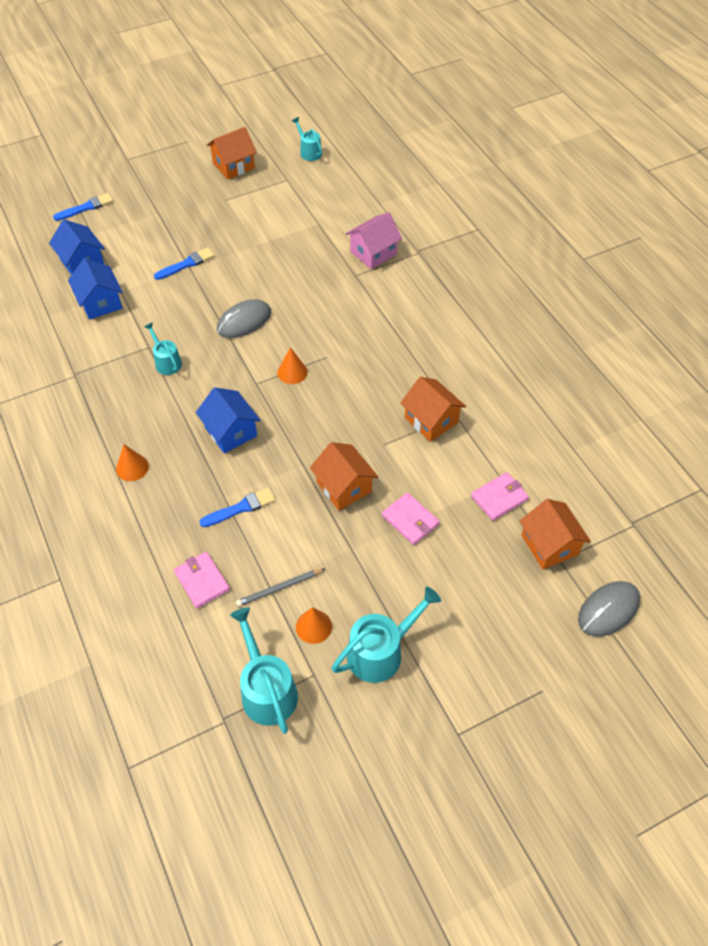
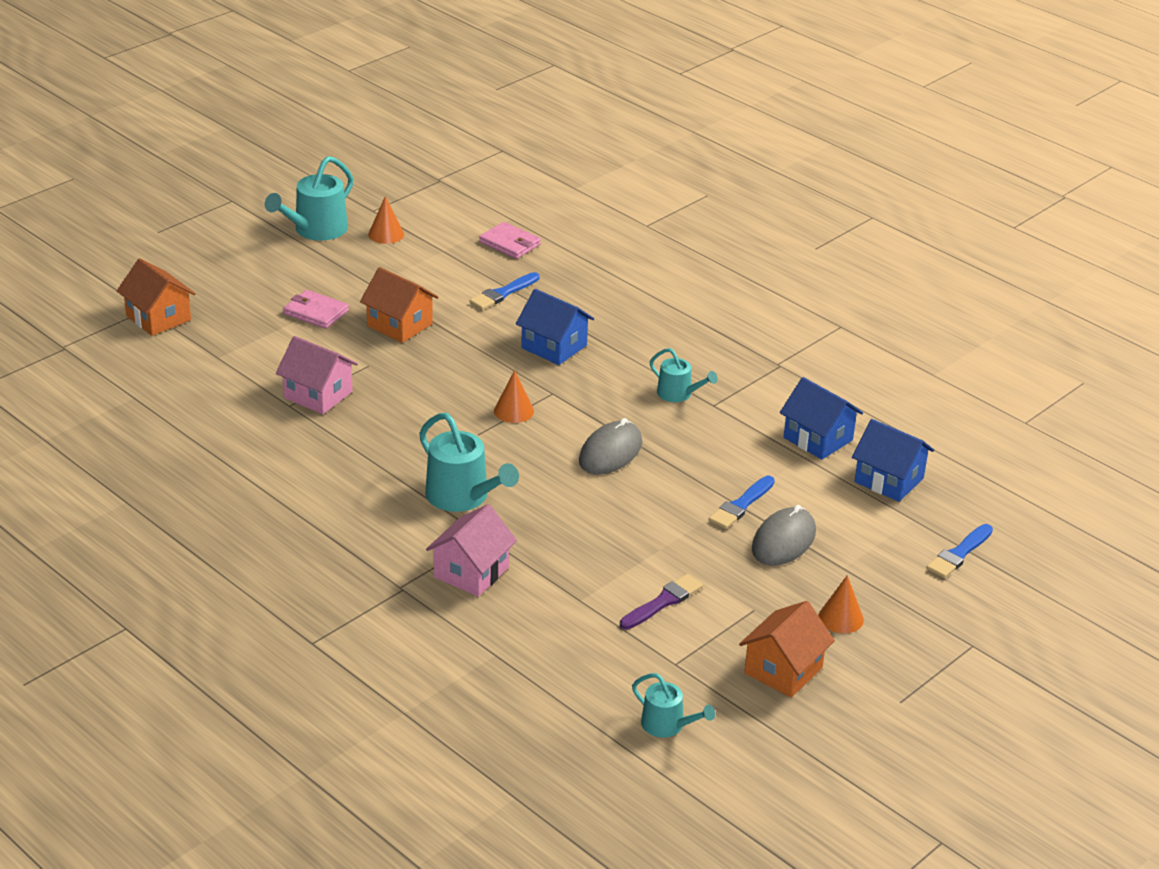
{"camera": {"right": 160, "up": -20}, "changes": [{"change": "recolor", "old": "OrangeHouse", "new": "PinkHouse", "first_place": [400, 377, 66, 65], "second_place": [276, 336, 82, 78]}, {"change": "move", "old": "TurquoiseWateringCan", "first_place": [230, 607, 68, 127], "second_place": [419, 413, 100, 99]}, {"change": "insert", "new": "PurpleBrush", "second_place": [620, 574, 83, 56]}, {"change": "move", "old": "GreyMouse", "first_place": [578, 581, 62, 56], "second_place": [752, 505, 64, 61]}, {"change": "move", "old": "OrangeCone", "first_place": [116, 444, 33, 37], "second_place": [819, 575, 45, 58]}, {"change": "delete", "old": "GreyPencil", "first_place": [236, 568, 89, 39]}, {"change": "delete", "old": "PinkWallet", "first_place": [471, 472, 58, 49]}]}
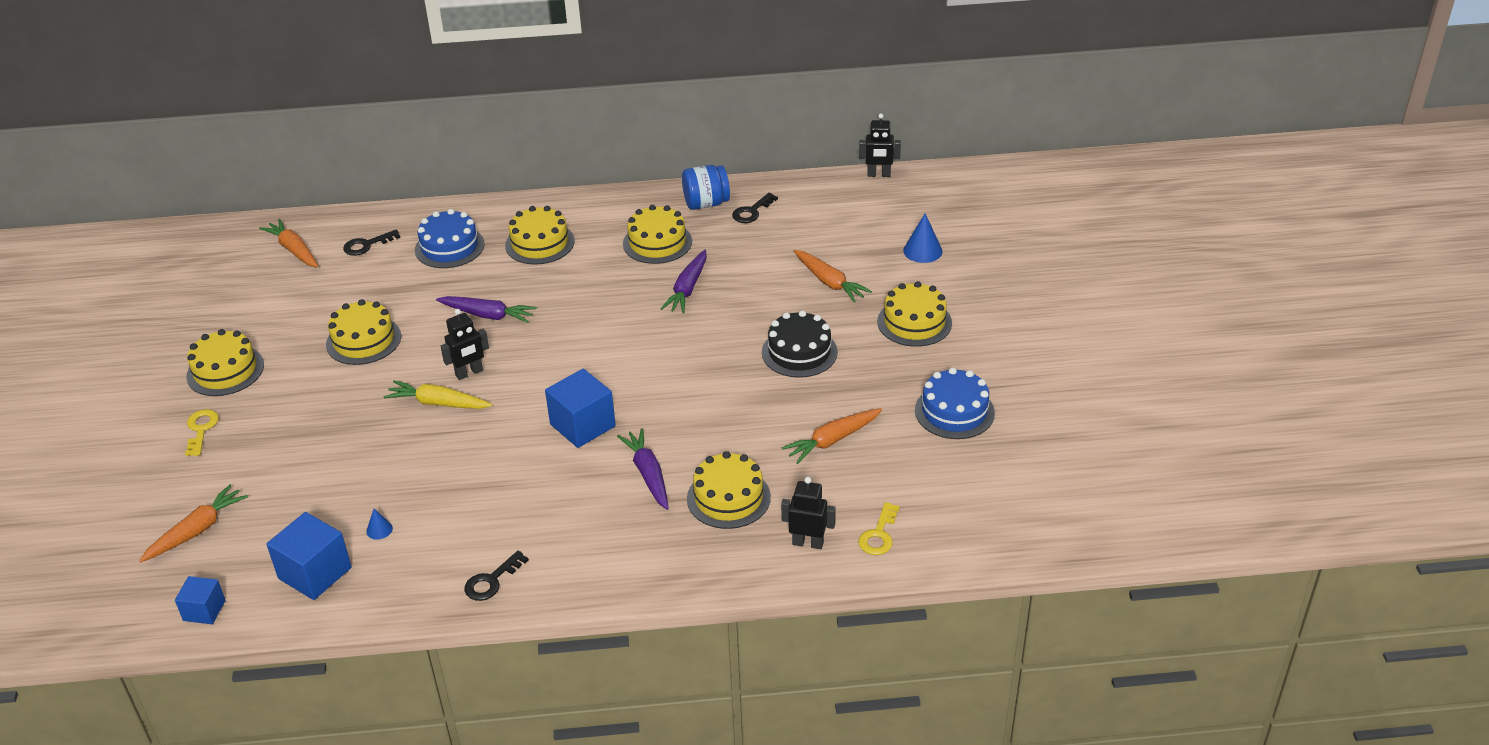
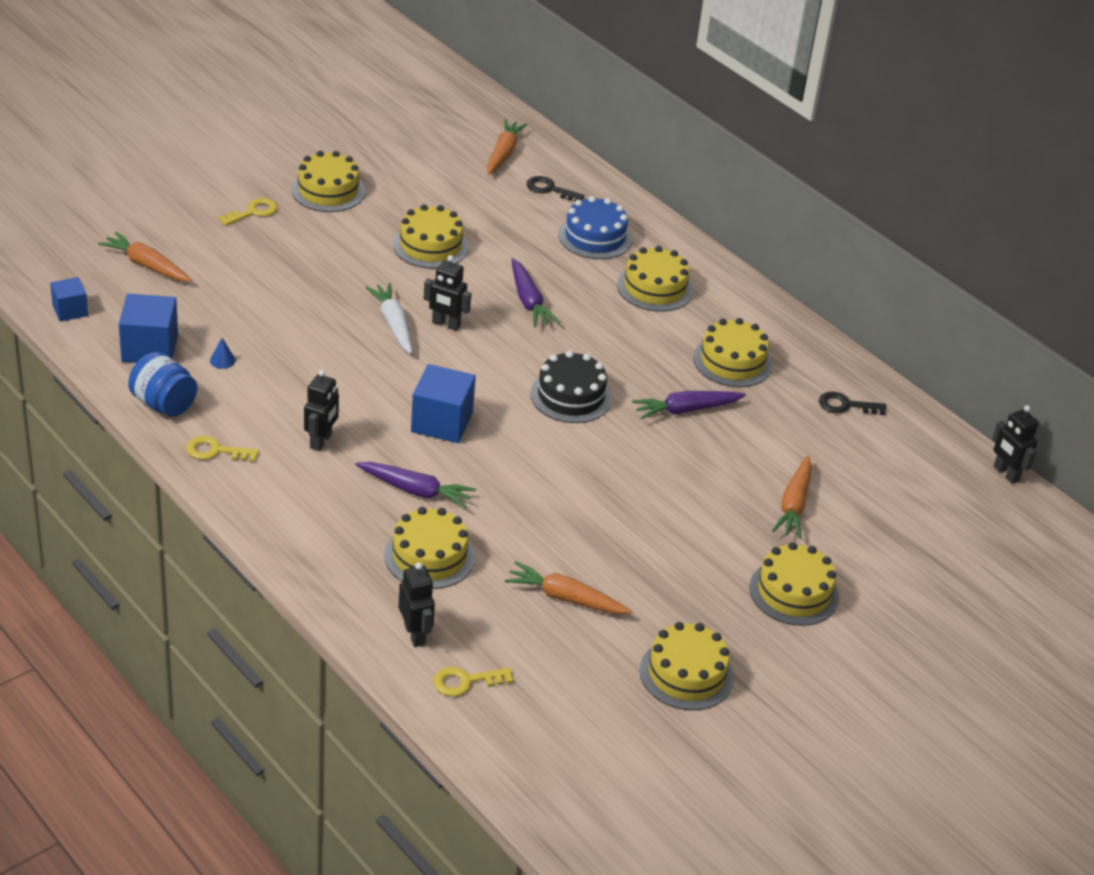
{"camera": {"right": 50, "up": 0}, "changes": [{"change": "rotate", "old": "OrangeCarrot", "first_place": [139, 484, 109, 78], "second_place": [98, 232, 93, 50], "degrees": -150}, {"change": "move", "old": "BlueJar", "first_place": [682, 165, 48, 45], "second_place": [128, 352, 69, 64]}, {"change": "recolor", "old": "BlackKey", "new": "YellowKey", "first_place": [464, 551, 65, 50], "second_place": [186, 436, 73, 26]}, {"change": "insert", "new": "BlackRobot", "second_place": [304, 370, 35, 81]}, {"change": "rotate", "old": "PurpleCarrot", "first_place": [617, 428, 52, 82], "second_place": [355, 462, 121, 46], "degrees": 75}, {"change": "recolor", "old": "YellowCarrot", "new": "WhiteCarrot", "first_place": [384, 380, 109, 29], "second_place": [365, 283, 47, 71]}, {"change": "move", "old": "BlackCake", "first_place": [762, 310, 76, 68], "second_place": [530, 351, 82, 72]}, {"change": "recolor", "old": "BlueCake", "new": "YellowCake", "first_place": [915, 368, 80, 71], "second_place": [640, 622, 94, 88]}, {"change": "delete", "old": "BlueCone", "first_place": [903, 213, 40, 50]}]}
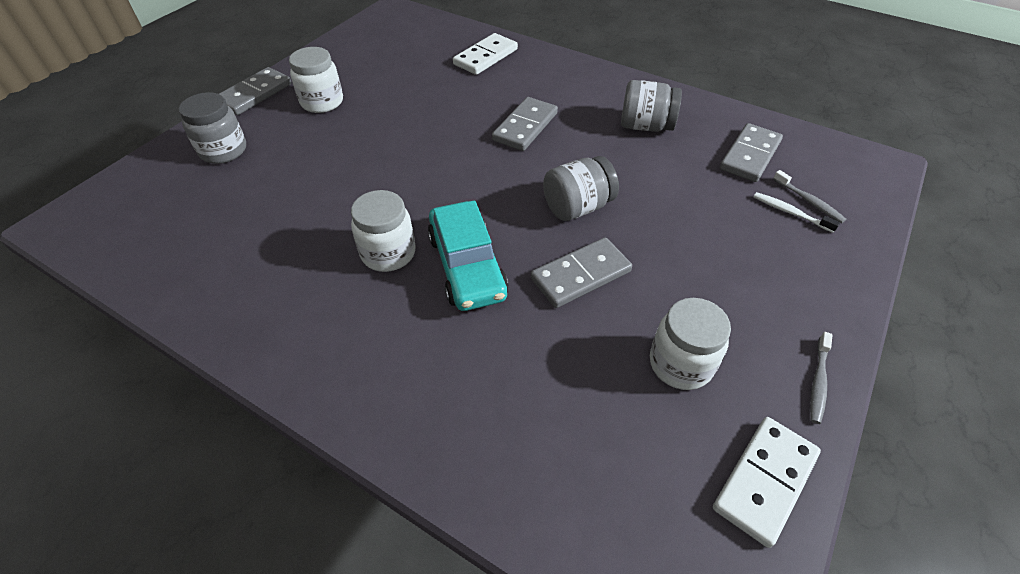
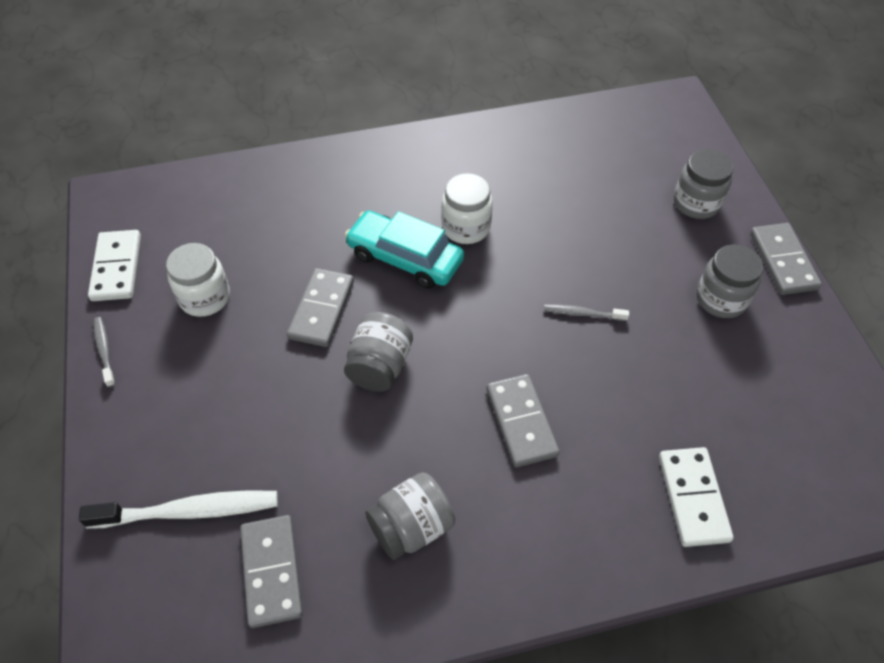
{"camera": {"right": 135, "up": 5}, "changes": [{"change": "resize", "old": "WhiteToothbrush", "first_place": [754, 192, 86, 41], "second_place": [79, 490, 199, 39], "factor": 1.94}, {"change": "move", "old": "GreyToothbrush", "first_place": [773, 170, 73, 53], "second_place": [544, 304, 85, 17]}, {"change": "recolor", "old": "WhiteJar", "new": "GreyJar", "first_place": [289, 47, 54, 66], "second_place": [697, 244, 66, 74]}]}
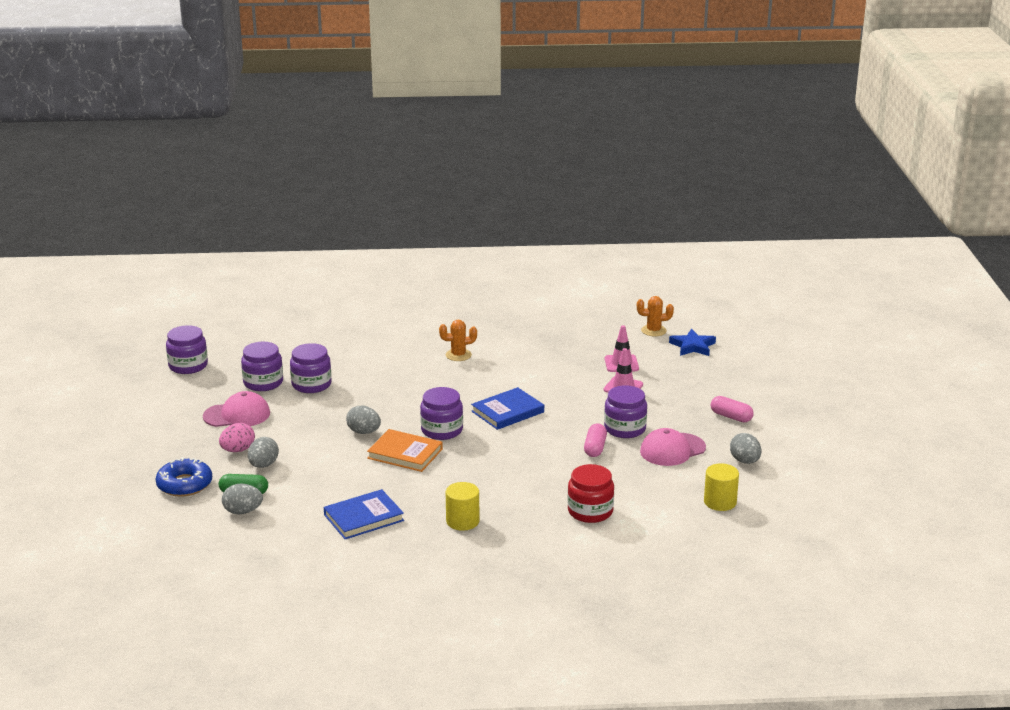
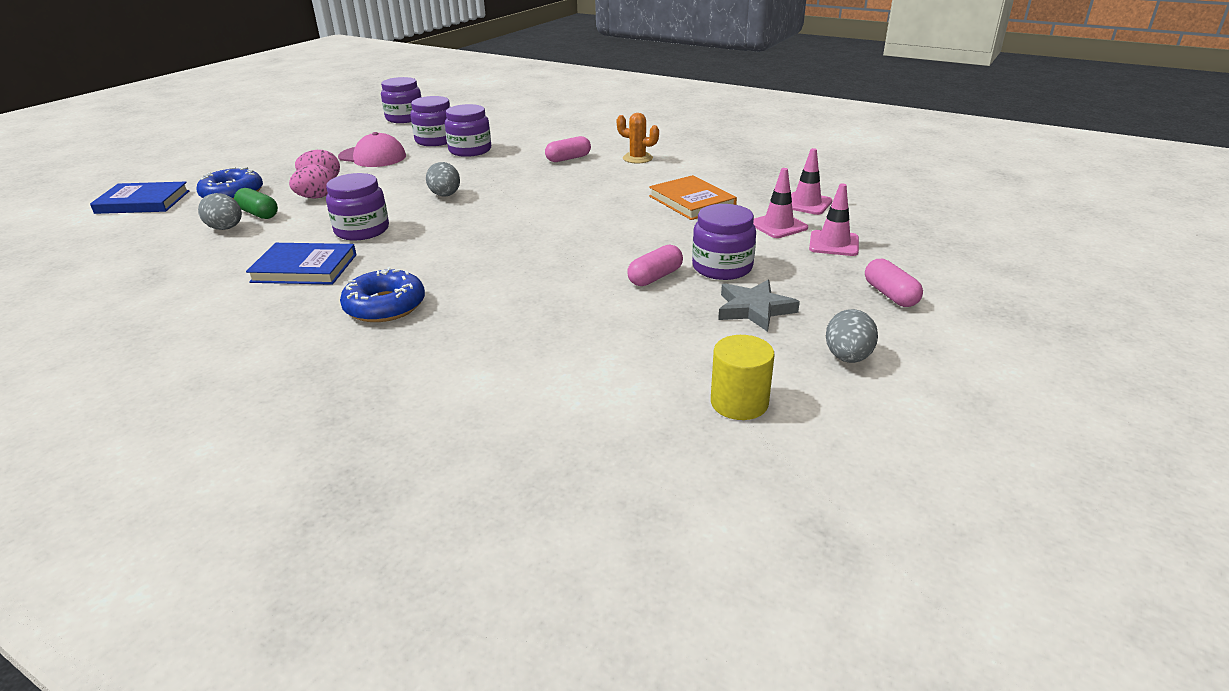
{"camera": {"right": 35, "up": 5}, "changes": [{"change": "move", "old": "BlueBook", "first_place": [471, 387, 73, 43], "second_place": [90, 181, 99, 33]}, {"change": "recolor", "old": "GreyEgg", "new": "PinkEgg", "first_place": [248, 437, 31, 31], "second_place": [289, 164, 46, 34]}, {"change": "move", "old": "PurpleJar", "first_place": [420, 387, 43, 53], "second_place": [326, 173, 63, 67]}, {"change": "replace", "old": "YellowCylinder", "new": "BlueDonut", "first_place": [446, 482, 33, 49], "second_place": [340, 267, 85, 55]}, {"change": "insert", "new": "PinkCapsule", "second_place": [545, 136, 46, 26]}, {"change": "move", "old": "OrangeBook", "first_place": [367, 429, 76, 43], "second_place": [649, 175, 88, 45]}, {"change": "replace", "old": "PinkCap", "new": "GreyStar", "first_place": [640, 428, 66, 38], "second_place": [718, 280, 82, 52]}, {"change": "insert", "new": "PinkTrafficCone", "second_place": [809, 183, 50, 73]}, {"change": "delete", "old": "RedJar", "first_place": [567, 464, 47, 59]}, {"change": "delete", "old": "OrangeCactus", "first_place": [637, 296, 37, 41]}, {"change": "delete", "old": "BlueStar", "first_place": [669, 329, 47, 27]}]}
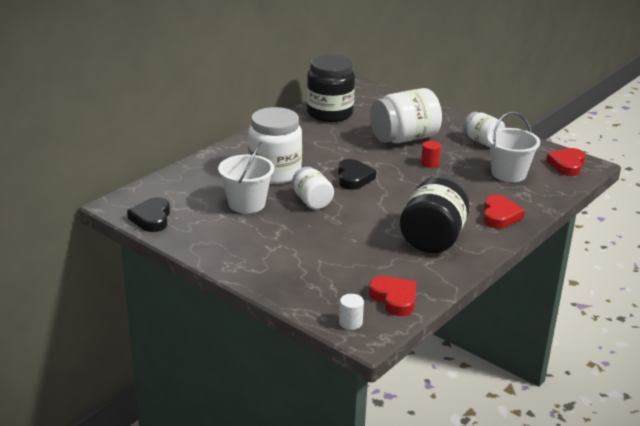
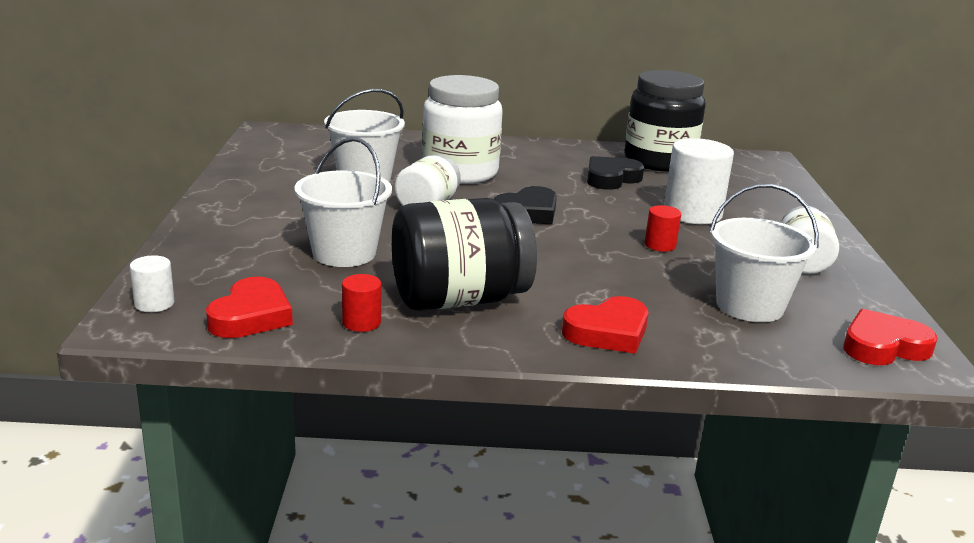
{"camera": {"right": 50, "up": -5}, "changes": [{"change": "insert", "new": "WhiteBucket", "second_place": [294, 137, 98, 130]}, {"change": "insert", "new": "RedCylinder", "second_place": [342, 274, 39, 58]}, {"change": "move", "old": "BlackHeart", "first_place": [127, 197, 43, 35], "second_place": [587, 156, 57, 34]}, {"change": "replace", "old": "WhiteJar", "new": "WhiteCylinder", "first_place": [370, 88, 72, 55], "second_place": [664, 138, 70, 86]}]}
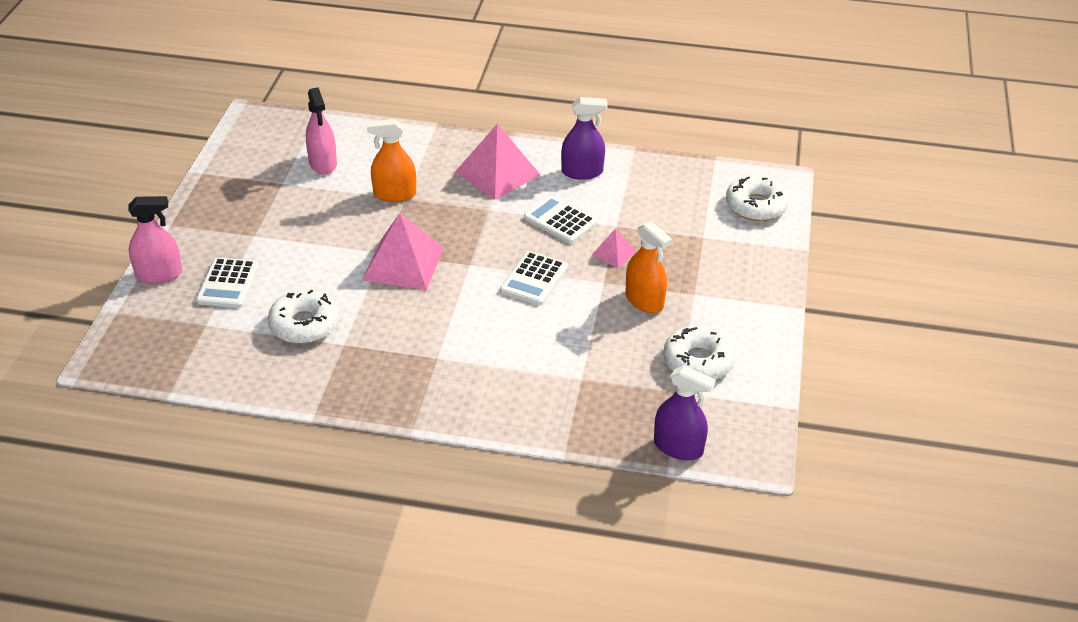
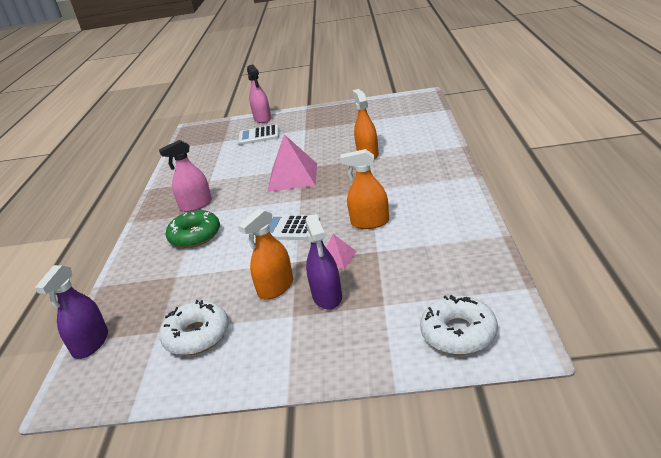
{"camera": {"right": 85, "up": -10}, "changes": [{"change": "move", "old": "PinkSprayBottle", "first_place": [306, 87, 31, 88], "second_place": [159, 140, 53, 72]}, {"change": "insert", "new": "GreenDonut", "second_place": [166, 210, 54, 38]}, {"change": "move", "old": "PurpleSprayBottle", "first_place": [561, 97, 47, 83], "second_place": [305, 214, 37, 95]}, {"change": "replace", "old": "WhiteCalculator", "new": "OrangeSprayBottle", "first_place": [524, 195, 73, 49], "second_place": [340, 149, 49, 80]}, {"change": "delete", "old": "WhiteDonut", "first_place": [268, 290, 71, 54]}, {"change": "delete", "old": "PinkPyramid", "first_place": [455, 124, 85, 76]}]}
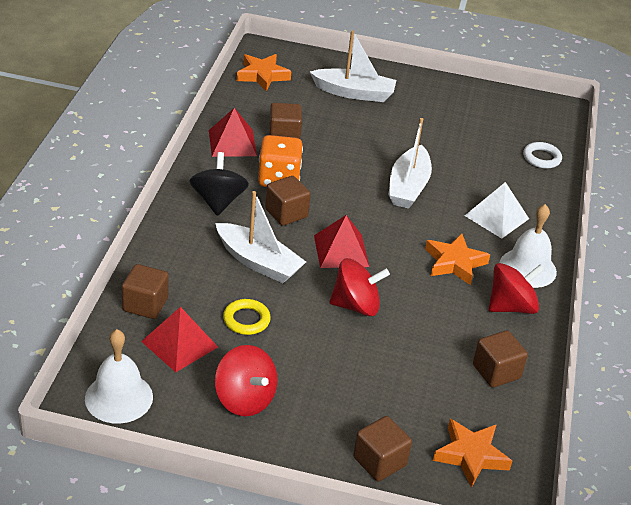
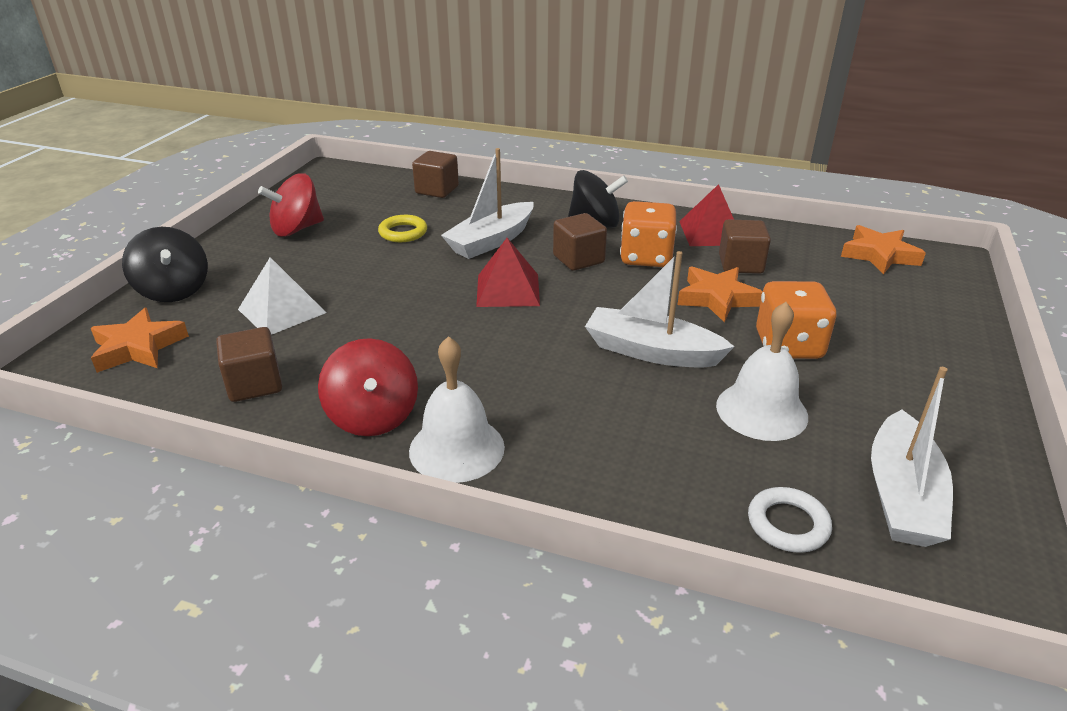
{"camera": {"right": 100, "up": -5}, "changes": [{"change": "replace", "old": "BrownCube", "new": "BlackSpinningTop", "first_place": [353, 416, 59, 65], "second_place": [122, 227, 86, 75]}, {"change": "move", "old": "WhitePyramid", "first_place": [465, 182, 64, 56], "second_place": [238, 257, 88, 78]}, {"change": "move", "old": "OrangeStar", "first_place": [425, 234, 65, 51], "second_place": [678, 267, 85, 55]}, {"change": "move", "old": "WhiteBell", "first_place": [85, 329, 68, 95], "second_place": [716, 302, 92, 139]}, {"change": "insert", "new": "OrangeDice", "second_place": [756, 281, 80, 78]}, {"change": "move", "old": "WhiteBoat", "first_place": [310, 30, 86, 72], "second_place": [871, 367, 82, 180]}, {"change": "delete", "old": "RedPyramid", "first_place": [141, 307, 77, 65]}, {"change": "delete", "old": "RedSpinningTop", "first_place": [329, 258, 61, 58]}]}
